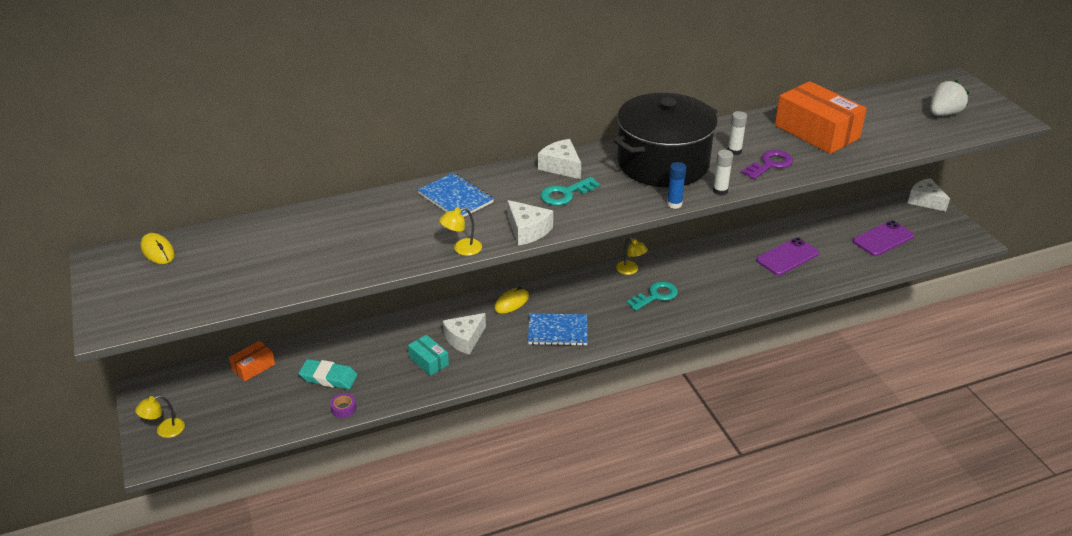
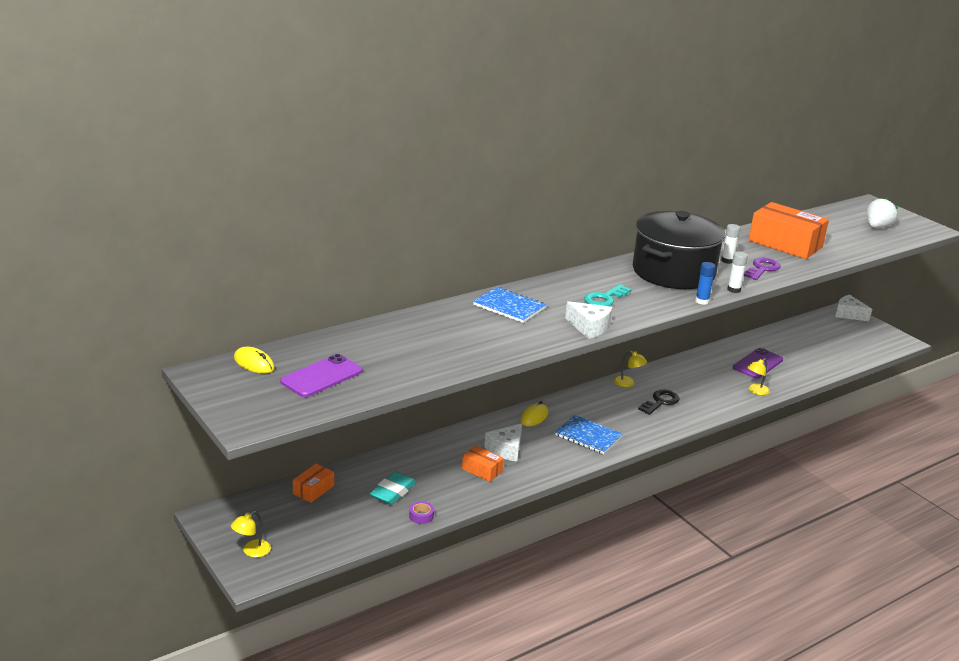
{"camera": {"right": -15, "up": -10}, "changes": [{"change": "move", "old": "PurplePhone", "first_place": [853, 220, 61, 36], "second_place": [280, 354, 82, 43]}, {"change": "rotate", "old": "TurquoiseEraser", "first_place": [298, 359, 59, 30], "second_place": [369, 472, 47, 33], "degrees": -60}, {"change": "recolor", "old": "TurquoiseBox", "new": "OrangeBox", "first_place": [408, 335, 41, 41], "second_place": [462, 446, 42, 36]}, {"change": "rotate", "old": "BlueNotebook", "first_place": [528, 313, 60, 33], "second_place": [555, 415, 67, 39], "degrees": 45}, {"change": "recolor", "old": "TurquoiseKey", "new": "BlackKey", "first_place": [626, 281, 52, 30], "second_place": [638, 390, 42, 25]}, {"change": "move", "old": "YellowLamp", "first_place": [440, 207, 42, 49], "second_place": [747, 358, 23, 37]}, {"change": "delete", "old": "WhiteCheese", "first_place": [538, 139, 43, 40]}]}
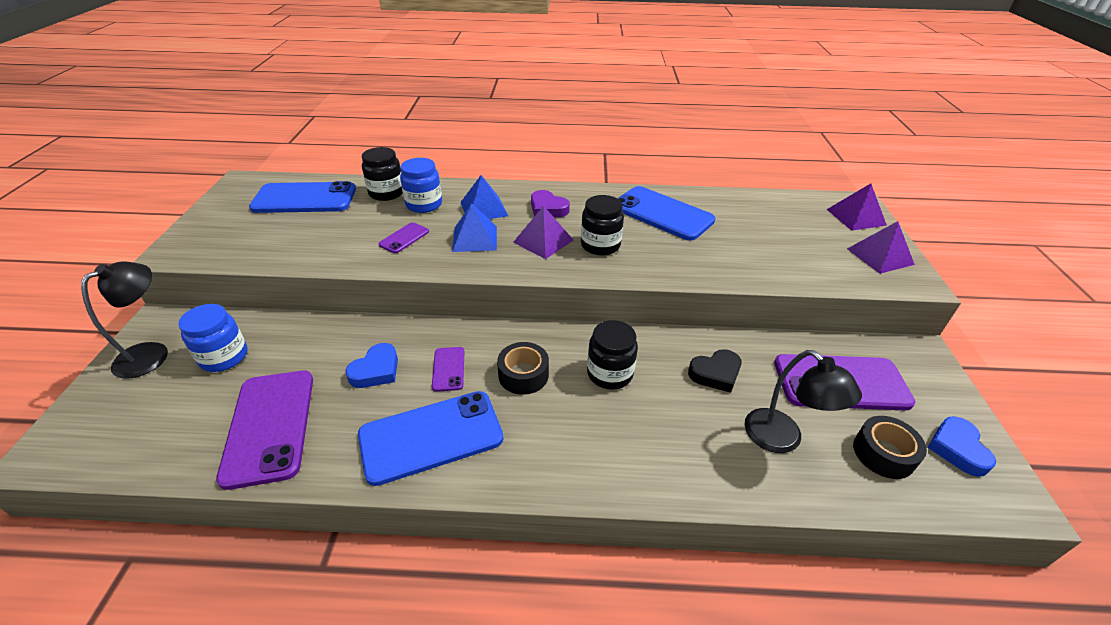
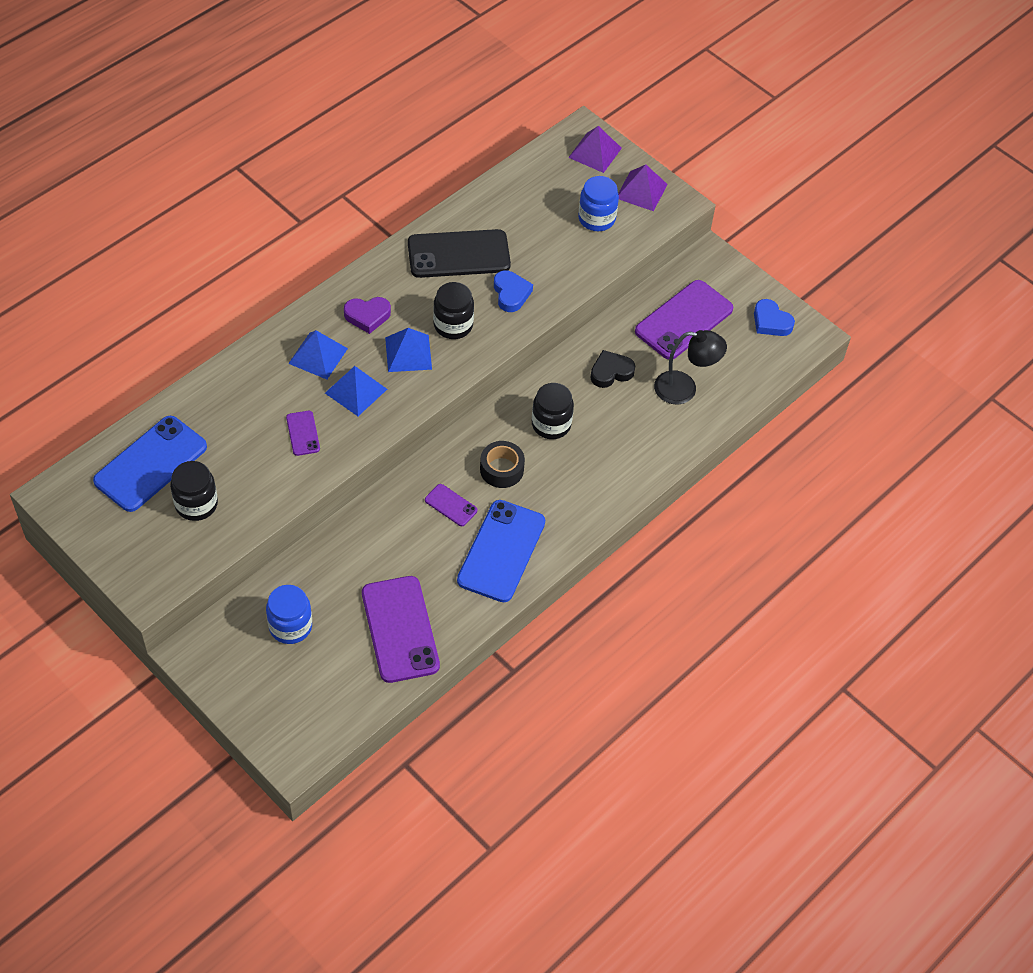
{"camera": {"right": -50, "up": 15}, "changes": [{"change": "move", "old": "BlackJar", "first_place": [362, 147, 41, 54], "second_place": [170, 461, 48, 60]}, {"change": "rotate", "old": "PurplePhone", "first_place": [216, 371, 97, 119], "second_place": [362, 576, 78, 107], "degrees": 45}, {"change": "recolor", "old": "PurplePyramid", "new": "BluePyramid", "first_place": [513, 206, 61, 53], "second_place": [385, 328, 47, 44]}, {"change": "recolor", "old": "BluePhone", "new": "BlackPhone", "first_place": [617, 186, 99, 55], "second_place": [408, 229, 103, 49]}, {"change": "move", "old": "BlueHeart", "first_place": [345, 343, 53, 45], "second_place": [494, 270, 39, 42]}, {"change": "move", "old": "BlueJar", "first_place": [400, 158, 42, 55], "second_place": [578, 176, 41, 55]}, {"change": "rotate", "old": "BlackHeart", "first_place": [688, 349, 54, 44], "second_place": [590, 350, 45, 38], "degrees": -135}, {"change": "delete", "old": "BlackLamp", "first_place": [81, 261, 87, 118]}, {"change": "delete", "old": "BlackTape", "first_place": [853, 416, 74, 63]}]}
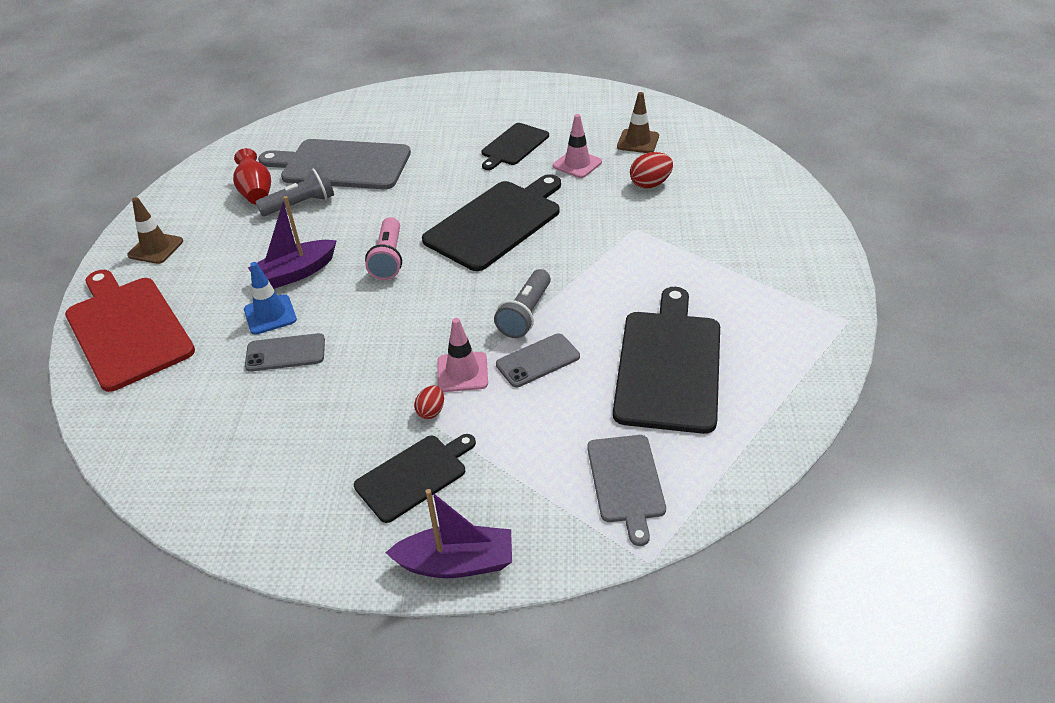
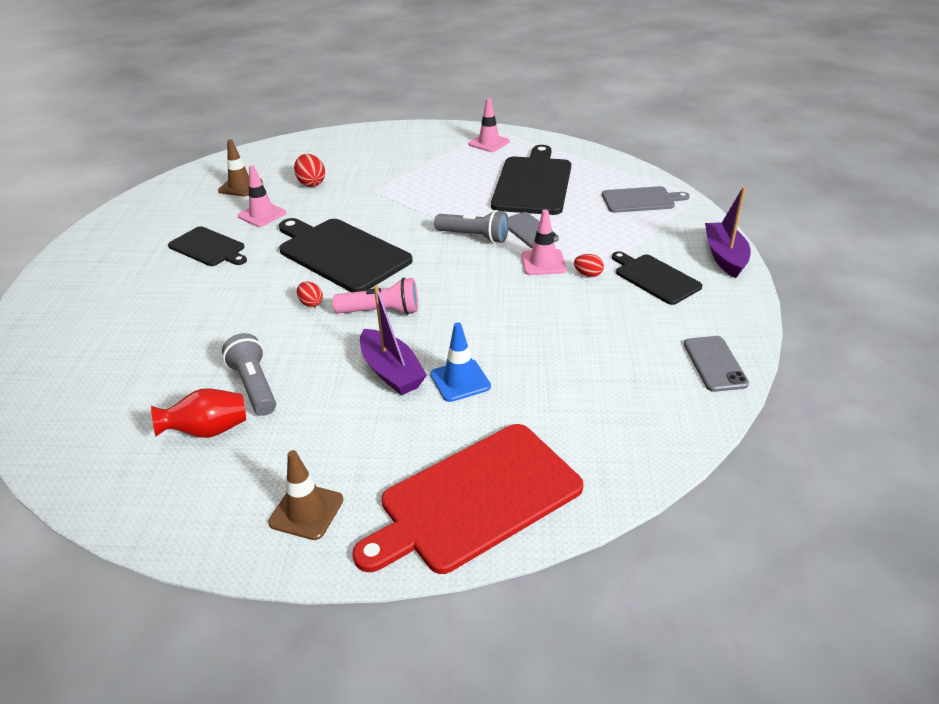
{"camera": {"right": -90, "up": -5}, "changes": [{"change": "insert", "new": "RedEgg", "second_place": [297, 282, 26, 25]}, {"change": "insert", "new": "PinkTrafficCone", "second_place": [469, 98, 41, 54]}, {"change": "rotate", "old": "BlackCuttingBoard", "first_place": [613, 287, 107, 147], "second_place": [491, 145, 80, 70], "degrees": 90}, {"change": "move", "old": "GreyPhone", "first_place": [245, 333, 80, 39], "second_place": [684, 336, 65, 56]}, {"change": "delete", "old": "GreyCuttingBoard", "first_place": [258, 139, 153, 50]}]}
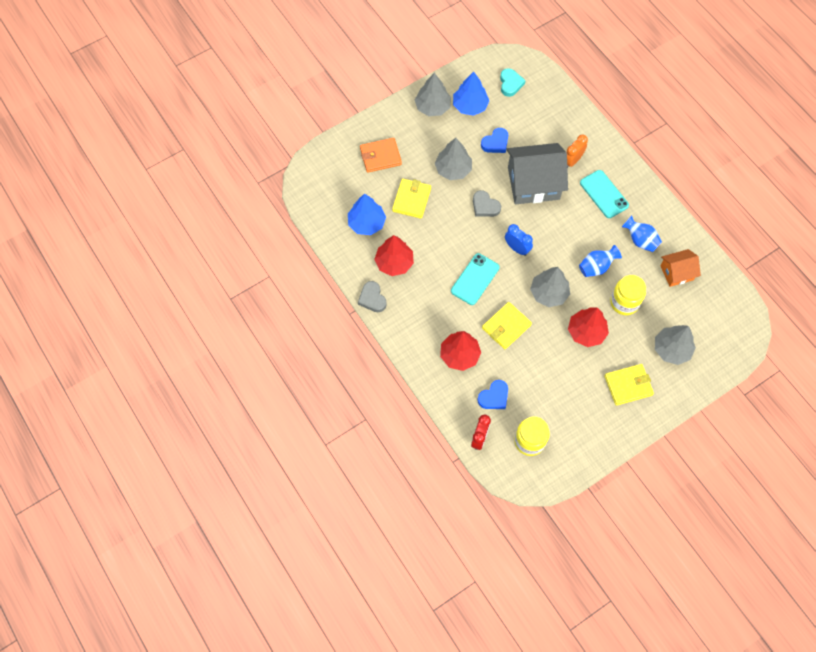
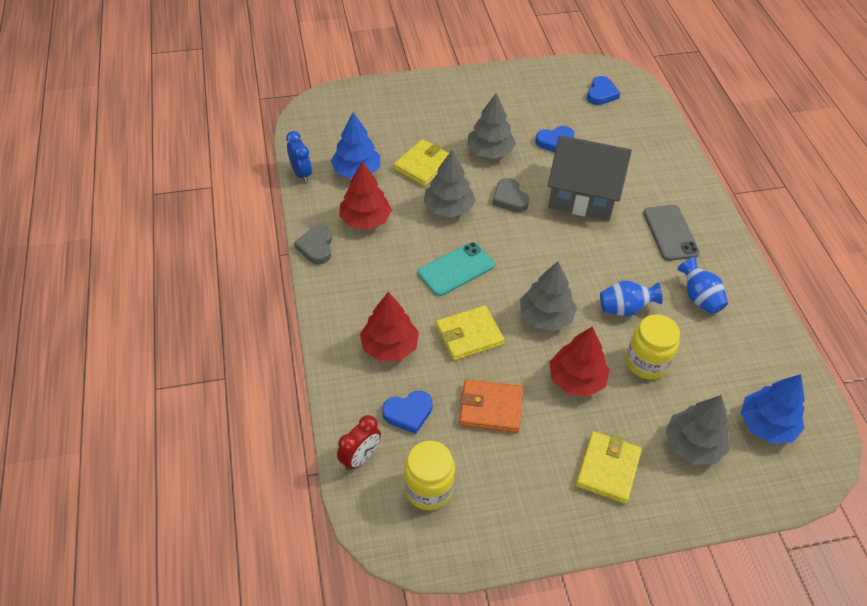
{"camera": {"right": 20, "up": -15}, "changes": [{"change": "move", "old": "BlueClock", "first_place": [505, 224, 28, 32], "second_place": [286, 131, 26, 52]}, {"change": "move", "old": "GreyTree", "first_place": [415, 73, 36, 43], "second_place": [424, 150, 52, 68]}, {"change": "move", "old": "OrangeWallet", "first_place": [360, 138, 42, 35], "second_place": [459, 379, 64, 54]}, {"change": "rotate", "old": "YellowWallet", "first_place": [604, 364, 50, 42], "second_place": [576, 431, 66, 73], "degrees": -75}, {"change": "recolor", "old": "TurquoiseHeart", "new": "BlueHeart", "first_place": [500, 68, 26, 29], "second_place": [587, 76, 33, 29]}, {"change": "recolor", "old": "TurquoisePhone", "new": "GreyPhone", "first_place": [580, 170, 49, 48], "second_place": [643, 205, 57, 56]}, {"change": "move", "old": "BlueTree", "first_place": [453, 71, 36, 45], "second_place": [741, 374, 64, 70]}, {"change": "delete", "old": "OrangeClock", "first_place": [567, 135, 21, 33]}, {"change": "delete", "old": "OrangeHouse", "first_place": [660, 249, 41, 38]}]}
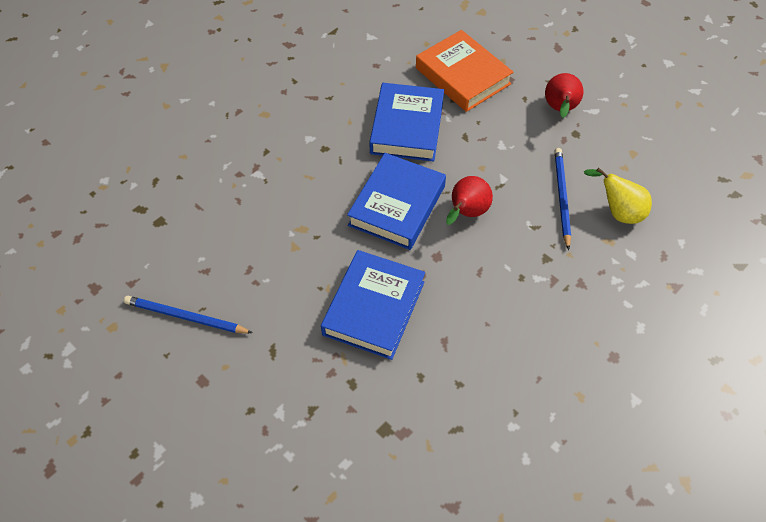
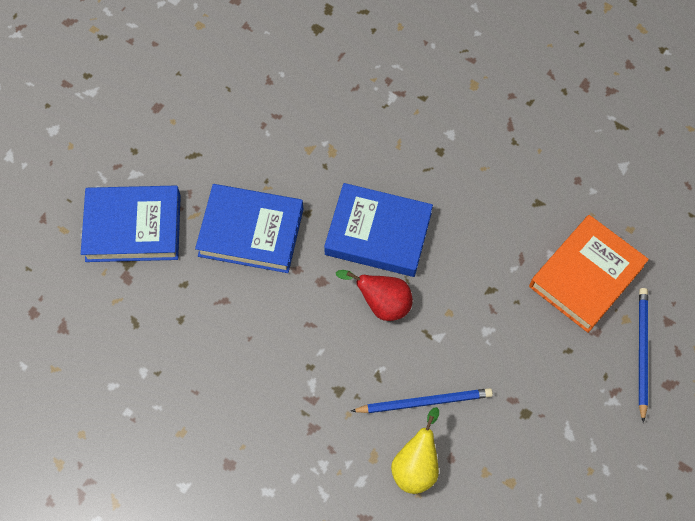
{"camera": {"right": 80, "up": 10}, "changes": [{"change": "move", "old": "BlueBook", "first_place": [370, 83, 74, 79], "second_place": [81, 186, 100, 76]}, {"change": "move", "old": "BluePencil", "first_place": [124, 296, 129, 37], "second_place": [639, 288, 9, 135]}, {"change": "delete", "old": "RedPear", "first_place": [545, 73, 39, 45]}]}
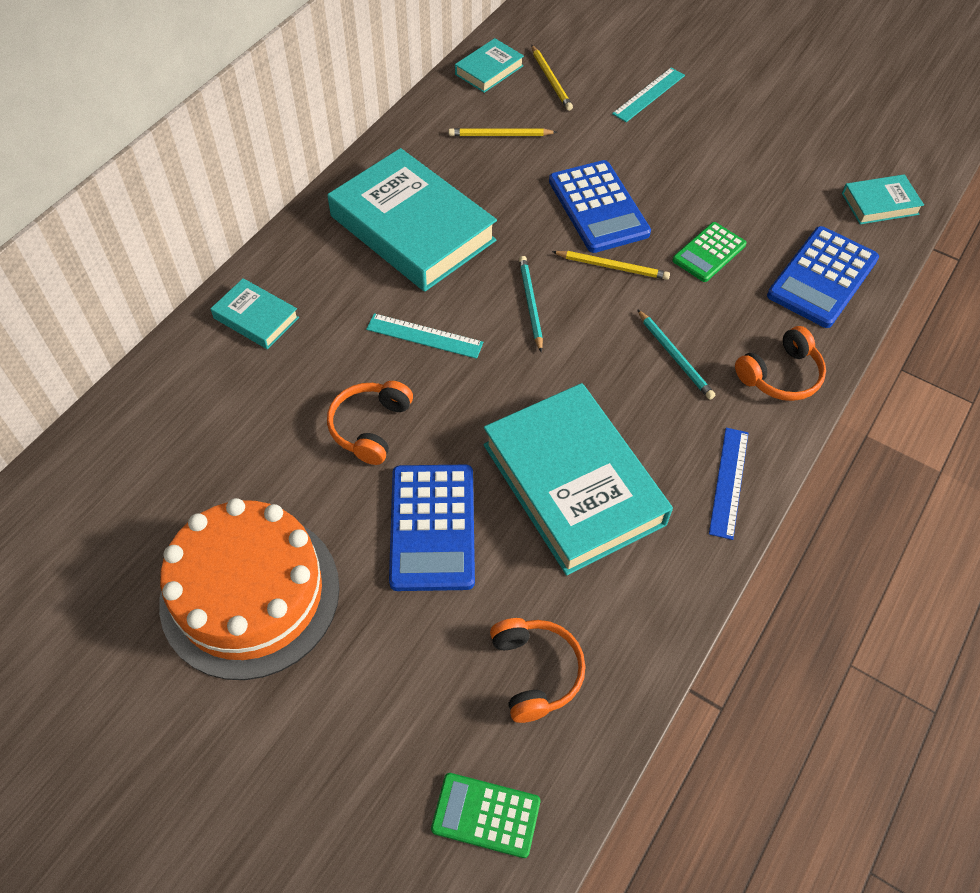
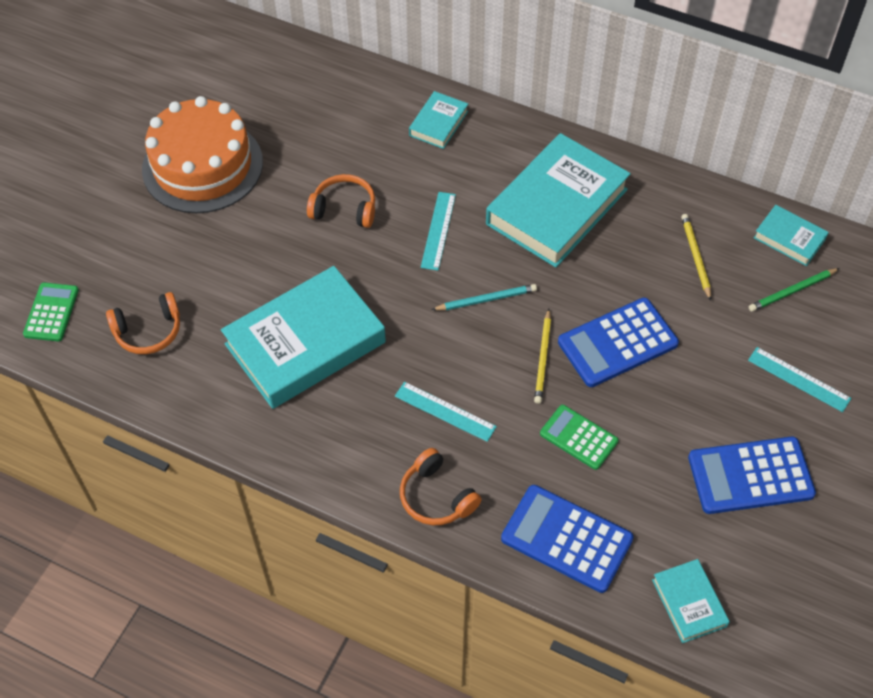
{"camera": {"right": 85, "up": 0}, "changes": [{"change": "replace", "old": "TurquoisePencil", "new": "TurquoiseRuler", "first_place": [637, 309, 78, 91], "second_place": [395, 382, 102, 60]}, {"change": "move", "old": "BlueCalculator", "first_place": [389, 465, 86, 126], "second_place": [688, 437, 128, 77]}, {"change": "recolor", "old": "YellowPencil", "new": "GreenPencil", "first_place": [531, 45, 42, 66], "second_place": [749, 268, 91, 44]}, {"change": "delete", "old": "BlueRuler", "first_place": [709, 428, 40, 112]}]}
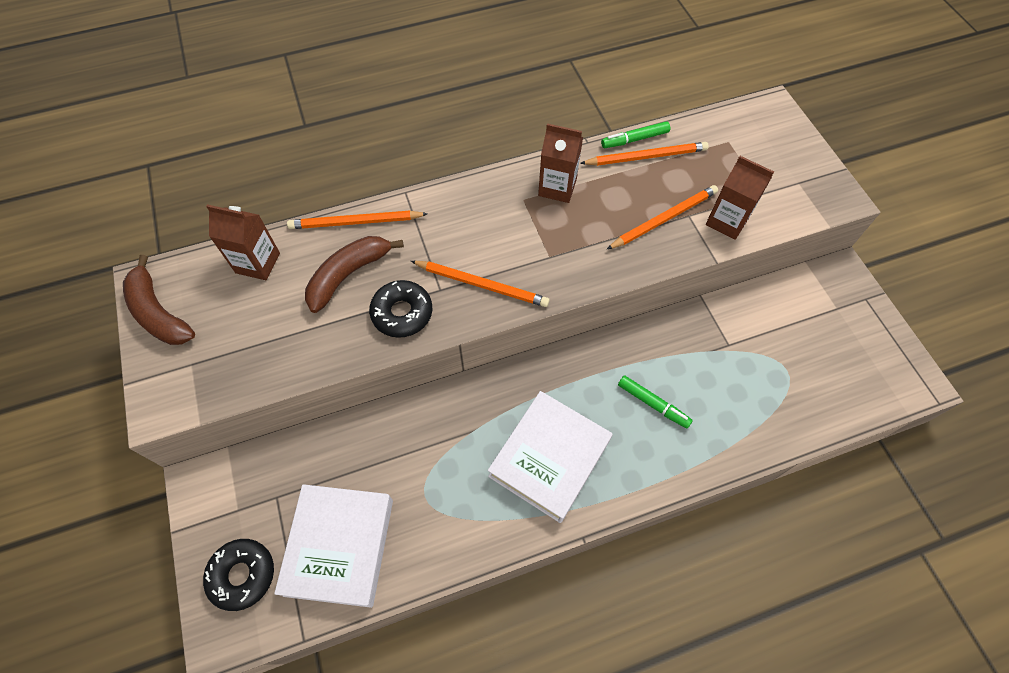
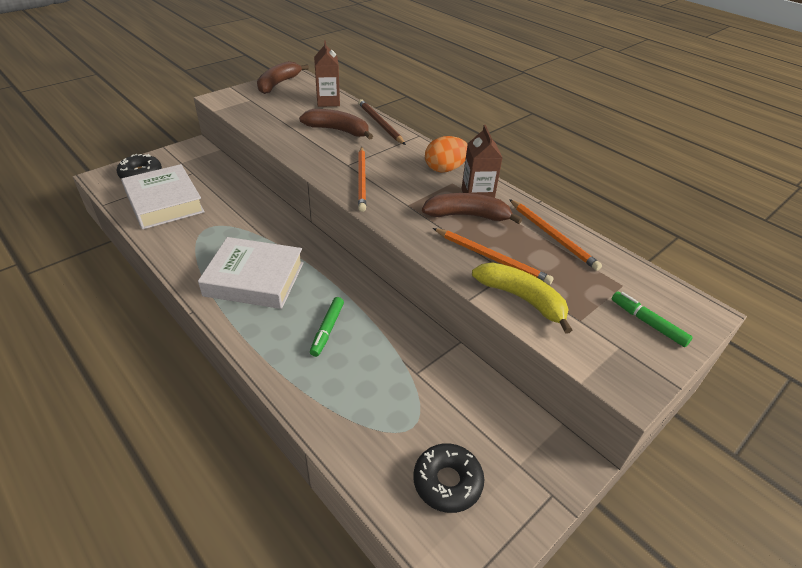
{"camera": {"right": 65, "up": -20}, "changes": [{"change": "rotate", "old": "WhiteBook", "first_place": [274, 484, 119, 124], "second_place": [121, 164, 84, 66], "degrees": 75}, {"change": "recolor", "old": "OrangePencil", "new": "BrownPencil", "first_place": [287, 211, 141, 18], "second_place": [358, 99, 48, 46]}, {"change": "move", "old": "BlackDonut", "first_place": [369, 280, 63, 58], "second_place": [413, 443, 71, 70]}, {"change": "insert", "new": "BrownBanana", "second_place": [422, 193, 100, 31]}, {"change": "insert", "new": "OrangeEgg", "second_place": [425, 136, 43, 36]}, {"change": "replace", "old": "BrownCarton", "new": "YellowBanana", "first_place": [706, 156, 68, 84], "second_place": [472, 262, 100, 72]}, {"change": "move", "old": "GreenMarker", "first_place": [601, 121, 69, 27], "second_place": [612, 291, 81, 56]}]}
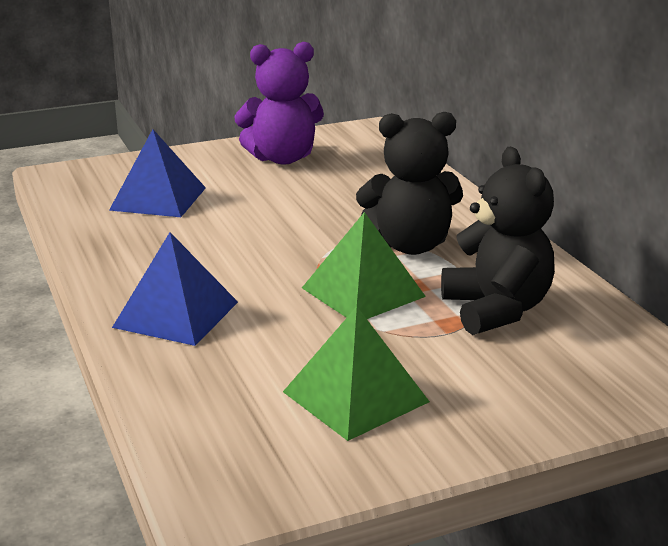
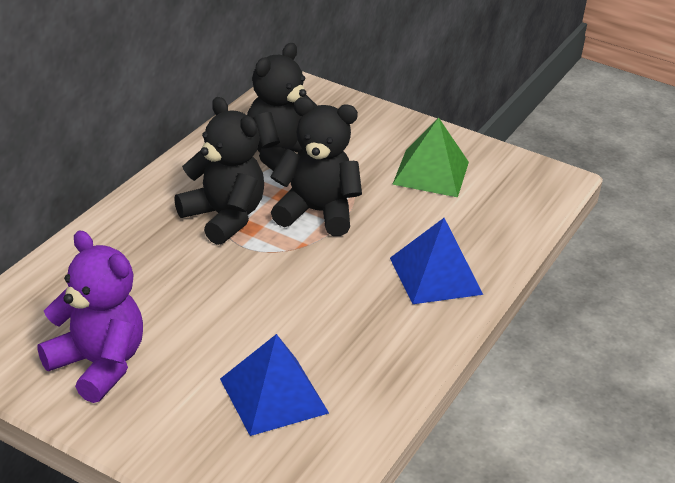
{"camera": {"right": -130, "up": 10}, "changes": [{"change": "replace", "old": "GreenPyramid", "new": "BlackTeddyBear", "first_place": [302, 212, 124, 107], "second_place": [270, 97, 92, 139]}]}
